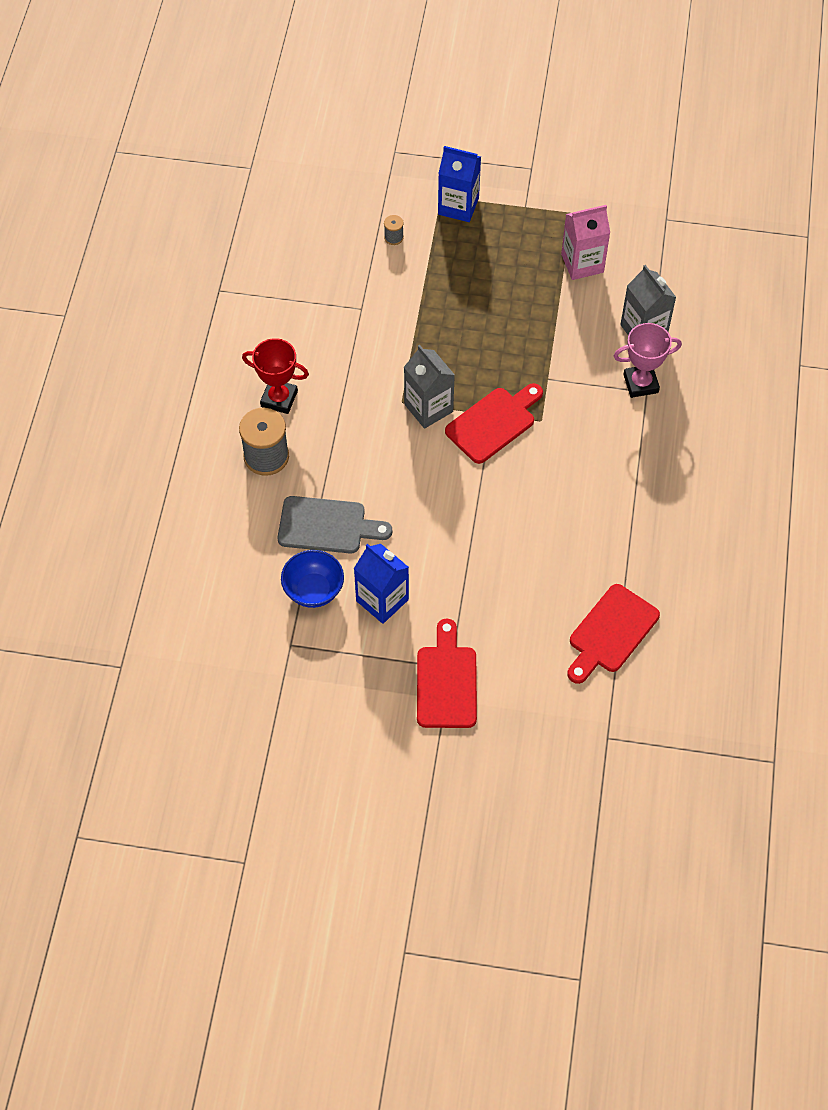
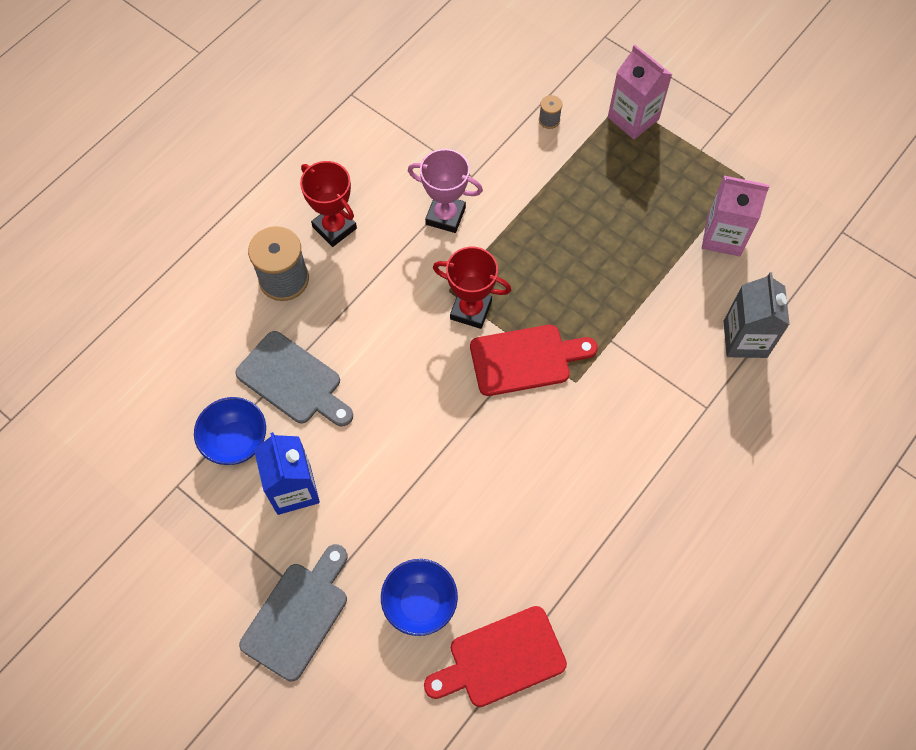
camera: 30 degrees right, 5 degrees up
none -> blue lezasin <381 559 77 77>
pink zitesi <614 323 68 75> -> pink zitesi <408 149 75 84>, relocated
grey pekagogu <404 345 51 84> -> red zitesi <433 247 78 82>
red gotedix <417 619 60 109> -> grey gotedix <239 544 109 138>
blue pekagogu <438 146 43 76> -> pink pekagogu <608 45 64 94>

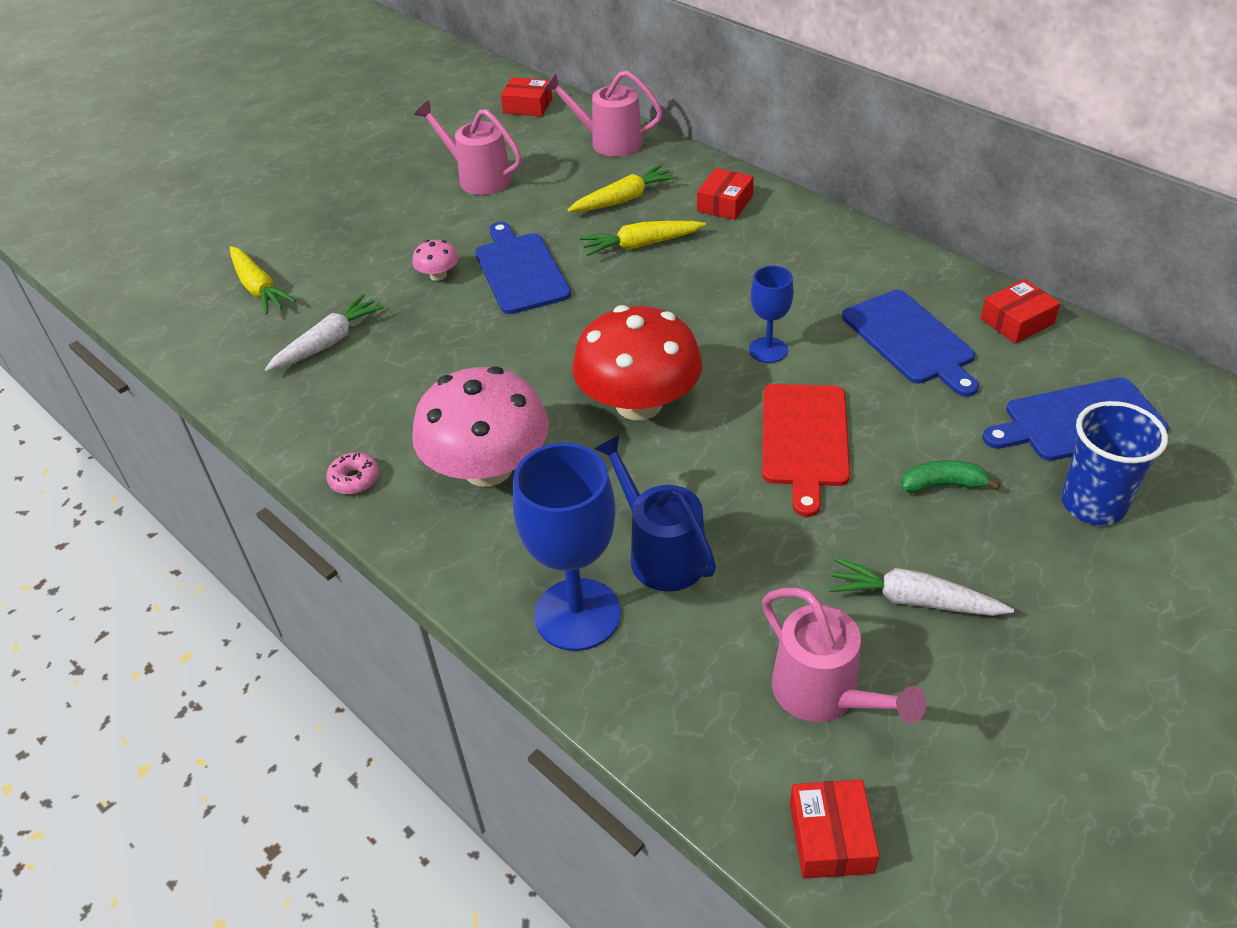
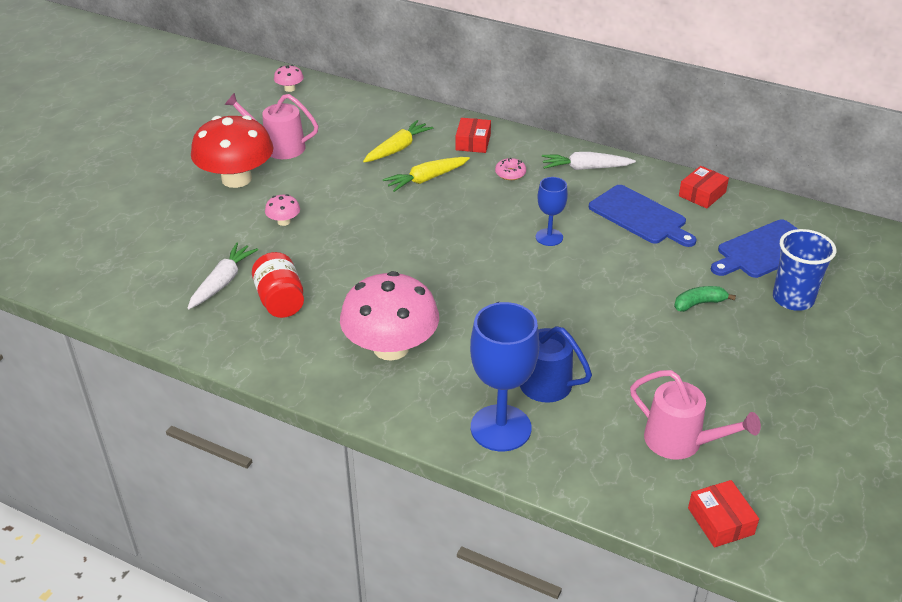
camera: 20 degrees left, 5 degrees down
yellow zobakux <230 246 66 69> -> none
blue gotedix <475 222 96 92> -> none
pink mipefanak <544 70 119 87> -> none
red gotedix <762 384 88 133> -> none
none -> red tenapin <252 252 52 66>
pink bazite <326 452 53 42> -> pink bazite <495 158 31 22>, relocated
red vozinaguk <572 305 130 116> -> red vozinaguk <191 115 83 73>, relocated
white zobakux <829 558 185 58> -> white zobakux <542 152 94 18>, relocated
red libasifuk <501 77 51 40> -> pink vozinaguk <274 65 30 27>

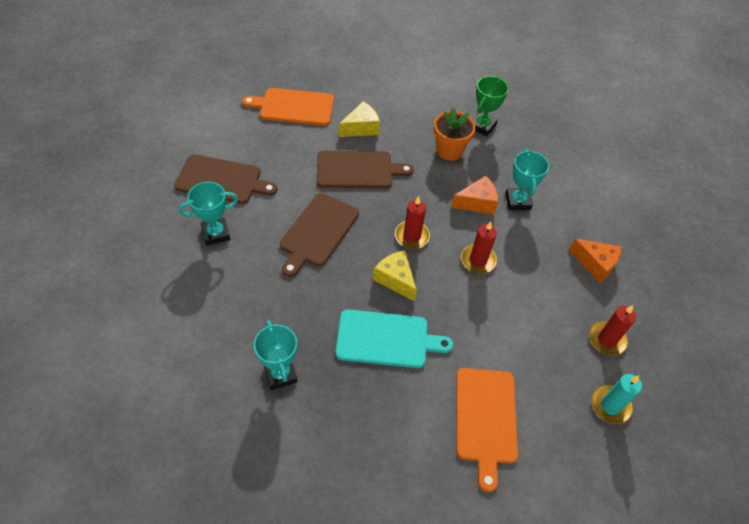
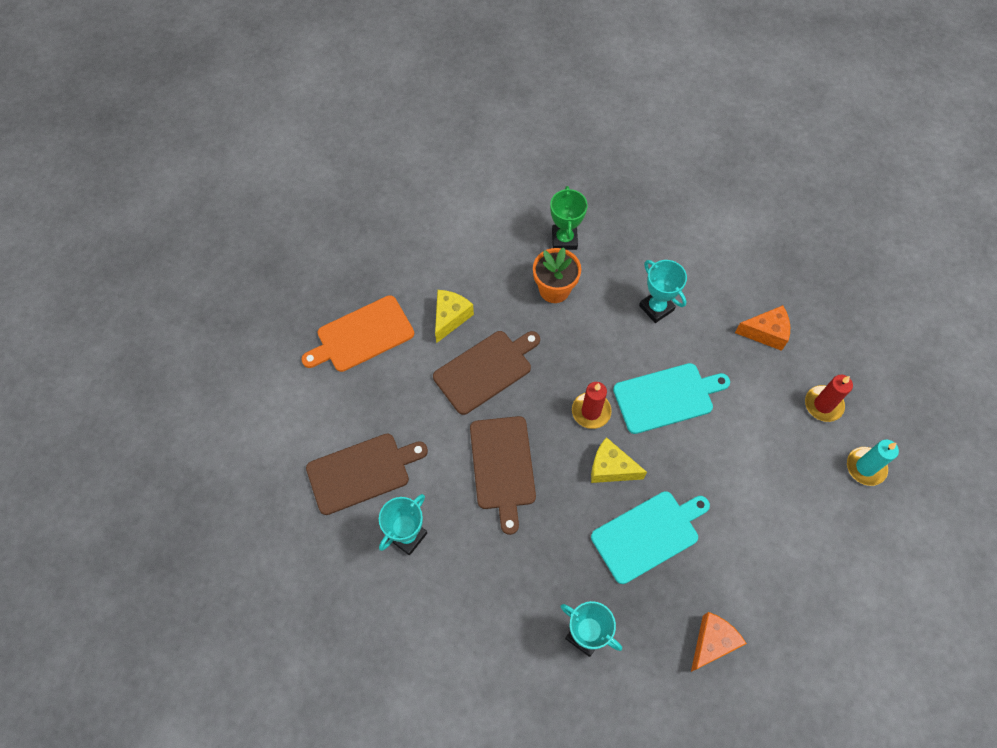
camera: 30 degrees left, 10 degrees up
orange gotedix <456 368 62 124> -> none
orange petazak <451 176 47 38> -> orange petazak <691 612 56 60>, relocated
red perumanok <461 221 36 53> -> turquoise gotedix <613 363 117 71>

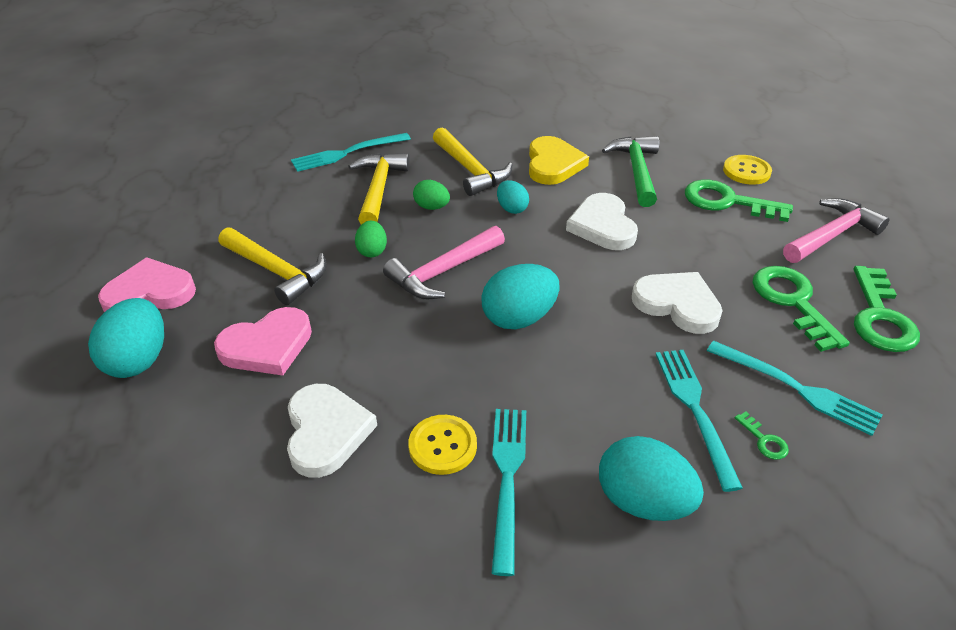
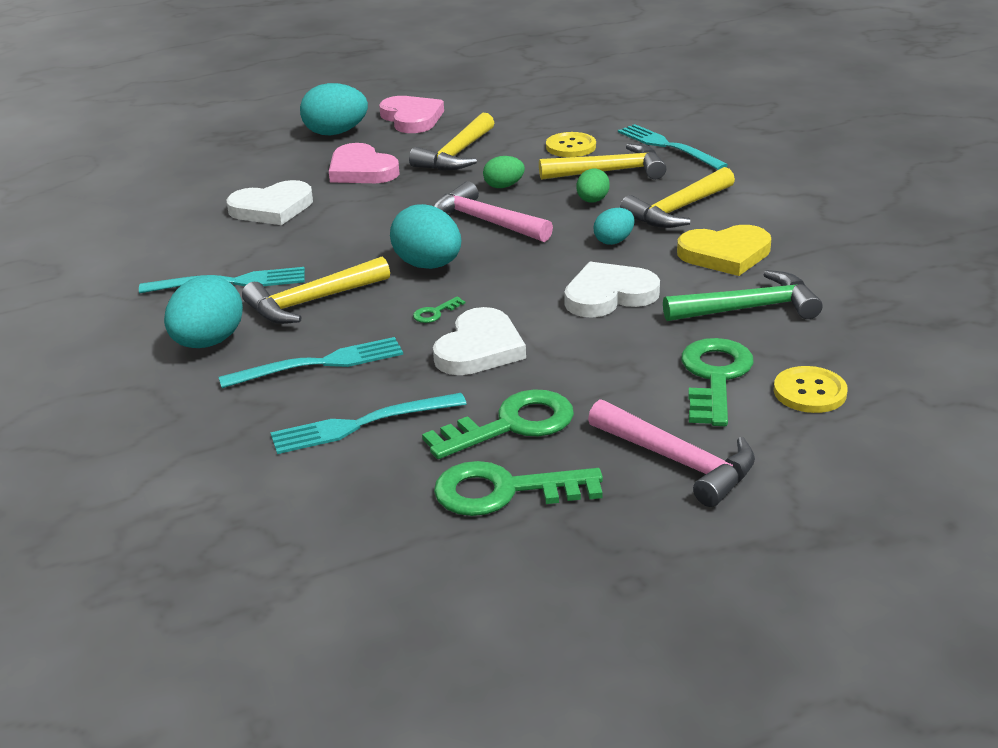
camera: 80 degrees right, 10 degrees down
none -> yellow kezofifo <242 257 148 67>
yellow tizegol <408 415 69 60> -> yellow tizegol <546 132 50 25>, relocated
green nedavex <735 412 54 48> -> green nedavex <413 297 52 26>, relocated
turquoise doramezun <707 341 176 95> -> turquoise doramezun <270 393 197 61>, 45 degrees clockwise

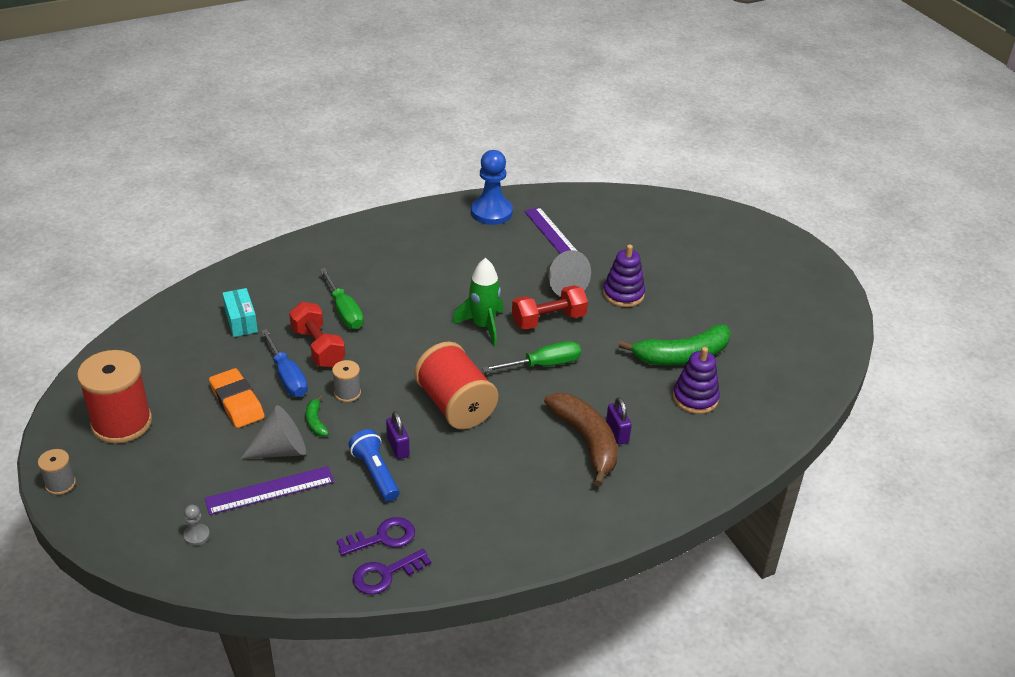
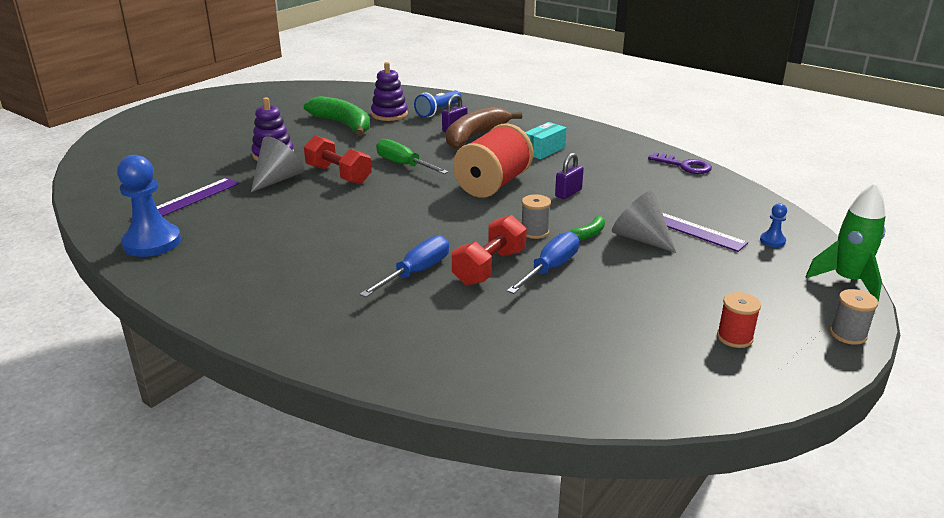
camera: 115 degrees left, 10 degrees down
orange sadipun <209 368 56 60> -> none
purple nedavex <337 517 78 39> -> none
turquoise libasifuk <222 288 36 49> -> turquoise libasifuk <525 122 42 37>, relocated
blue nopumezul <348 429 51 72> -> blue nopumezul <414 90 47 28>, relocated
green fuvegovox <452 258 51 88> -> green fuvegovox <805 182 81 120>, relocated
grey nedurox <183 505 27 41> -> blue nedurox <760 203 27 44>
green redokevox <320 268 44 61> -> blue redokevox <360 235 89 62>
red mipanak <77 350 75 94> -> red mipanak <717 292 44 56>, x0.47

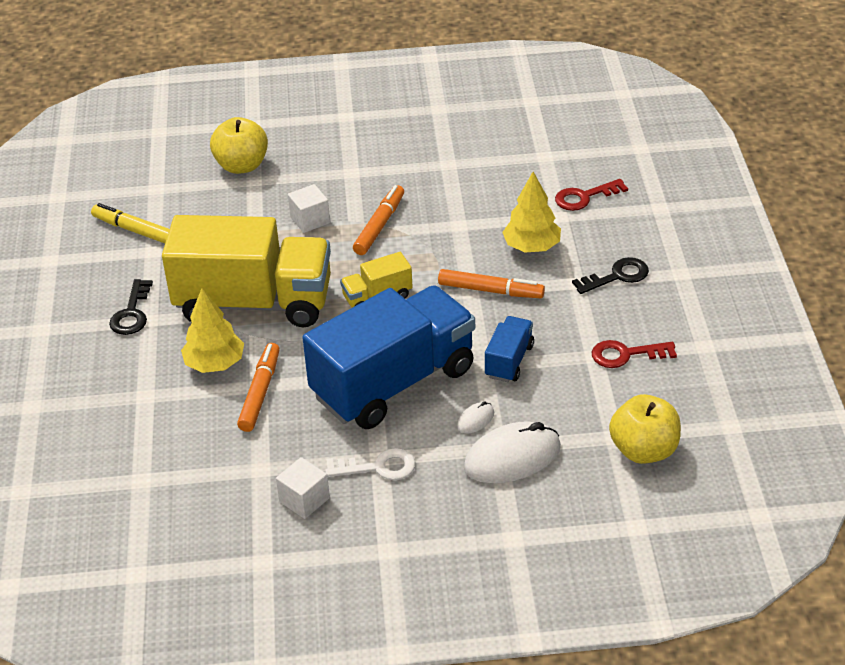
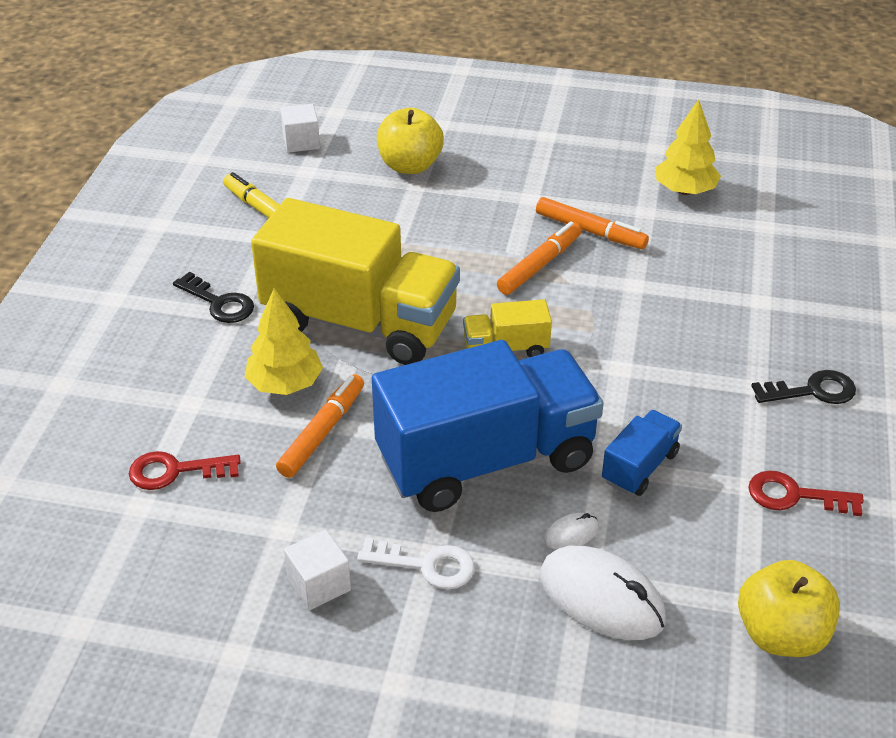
camera: 15 degrees right, 0 degrees up
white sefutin <288 184 42 49> -> white sefutin <280 104 40 49>, relocated
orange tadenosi <438 269 107 29> -> orange tadenosi <536 197 113 52>, relocated
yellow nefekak <502 172 59 80> -> yellow nefekak <655 99 66 96>, relocated
red nedavex <555 179 73 32> -> red nedavex <129 451 112 39>, relocated
black nedavex <109 279 44 56> -> black nedavex <173 272 81 51>, 75 degrees counterclockwise
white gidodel <464 422 97 61> -> white gidodel <540 545 126 95>, 45 degrees clockwise

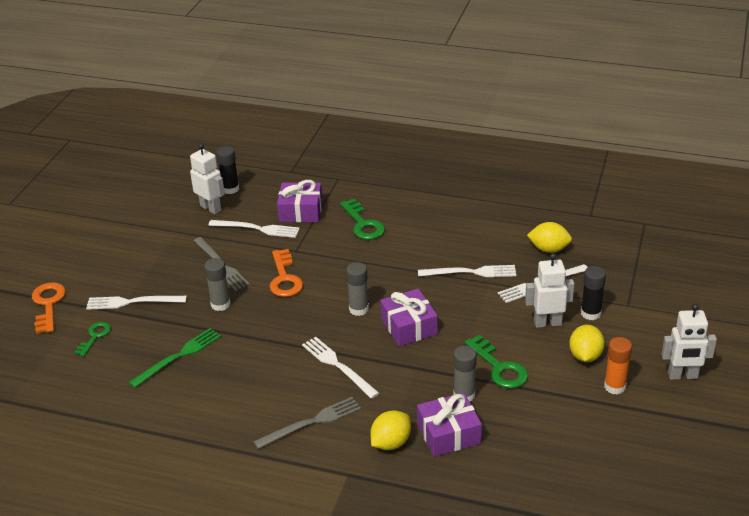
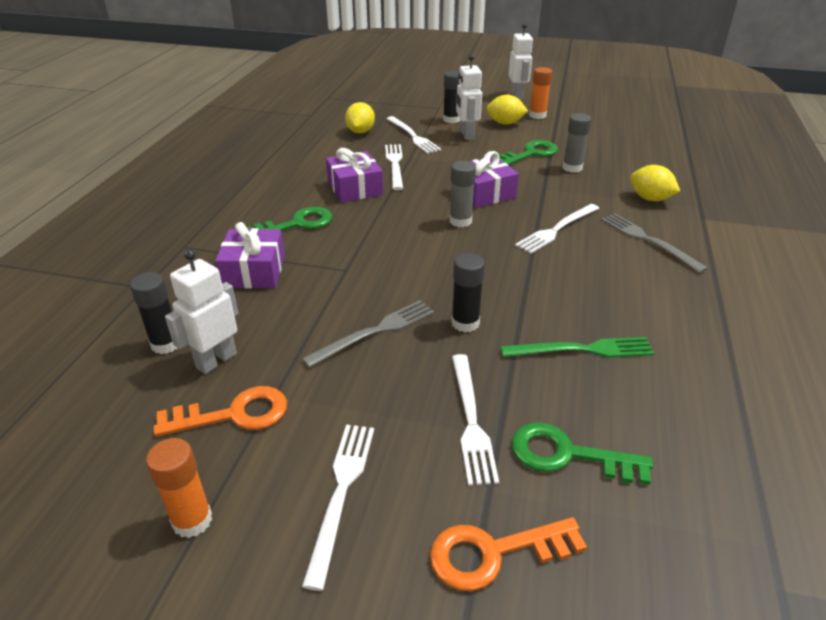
camera: 95 degrees left, 0 degrees up
none -> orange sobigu <146 438 66 100>
white doramezun <208 220 92 18> -> white doramezun <302 425 72 166>, relocated
orange nedavex <270 249 33 48> -> orange nedavex <154 386 133 51>, relocated
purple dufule <417 392 65 65> -> purple dufule <326 148 57 54>, relocated
grey sobigu <204 258 26 53> -> black sobigu <451 253 34 79>
green doramezun <129 328 92 60> -> green doramezun <501 337 154 20>, 135 degrees clockwise
green nedavex <74 322 37 34> -> green nedavex <511 422 142 63>, x1.56

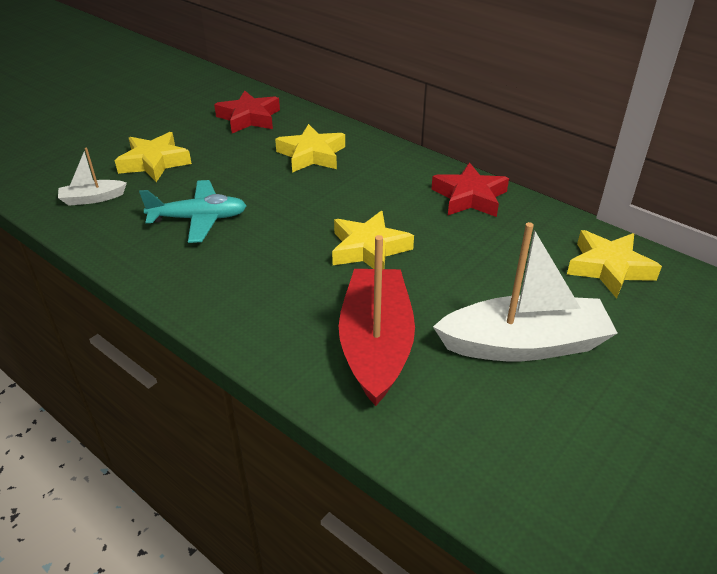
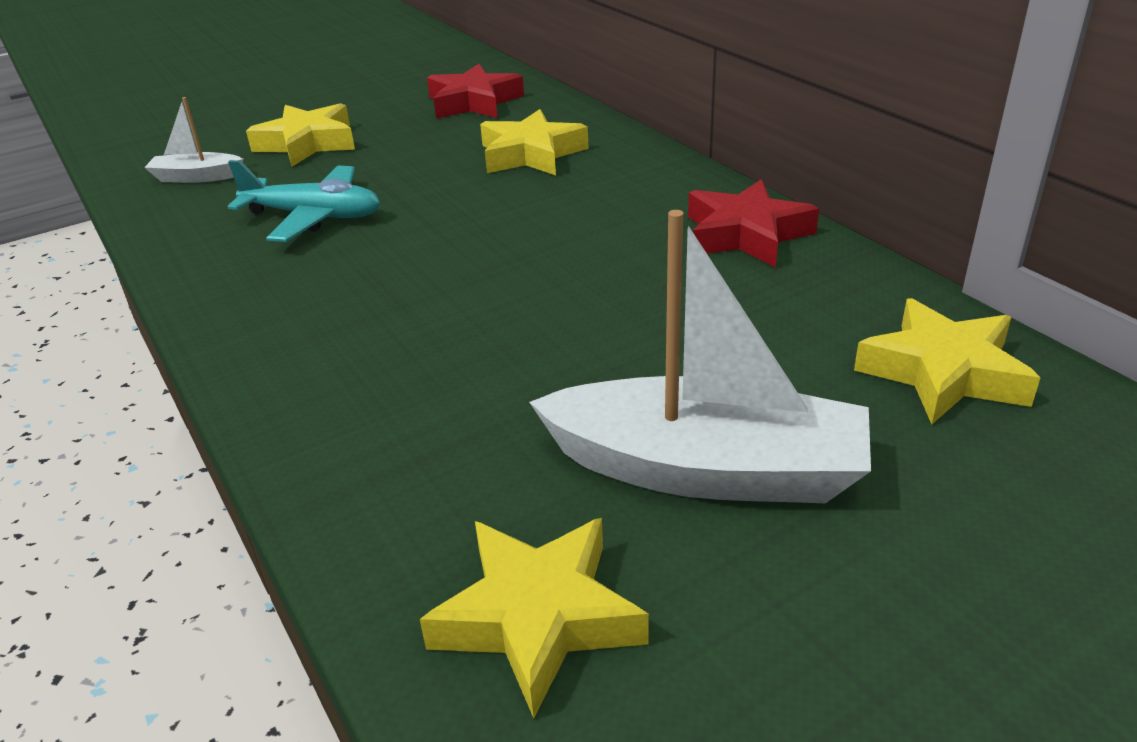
camera: 20 degrees right, 5 degrees down
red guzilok <339 235 76 171> -> none
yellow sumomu <332 211 82 58> -> yellow sumomu <420 518 229 200>, relocated

